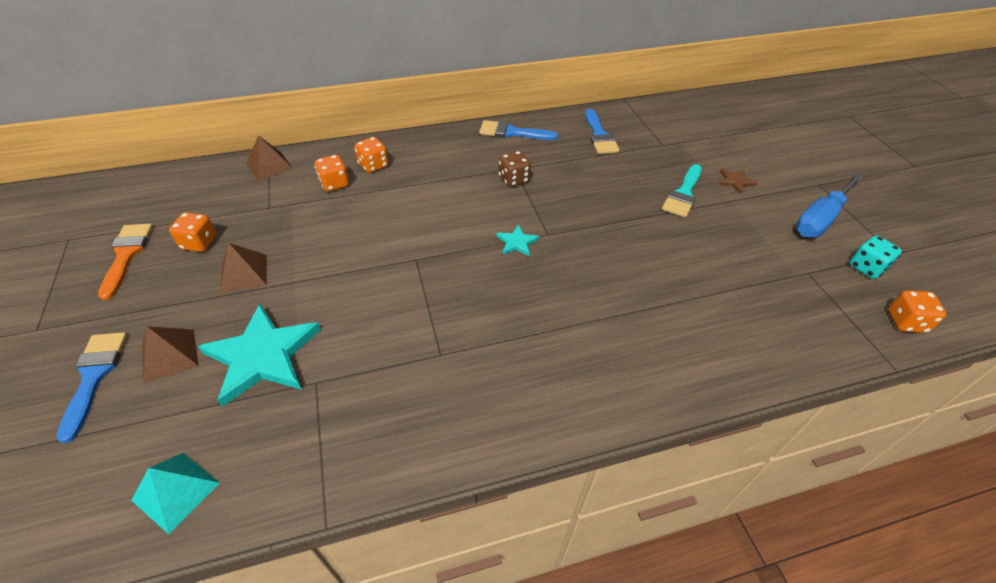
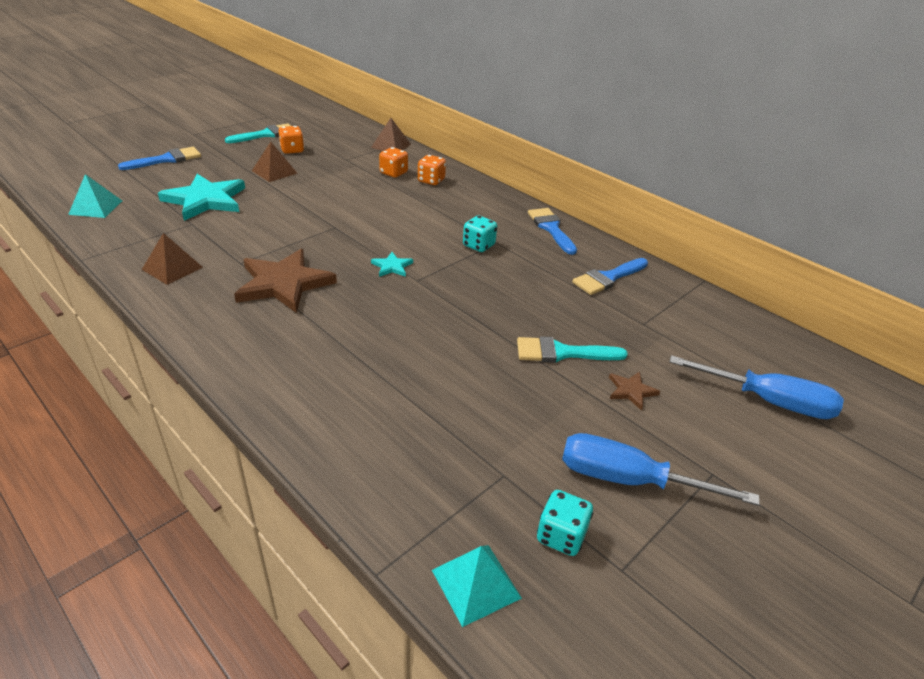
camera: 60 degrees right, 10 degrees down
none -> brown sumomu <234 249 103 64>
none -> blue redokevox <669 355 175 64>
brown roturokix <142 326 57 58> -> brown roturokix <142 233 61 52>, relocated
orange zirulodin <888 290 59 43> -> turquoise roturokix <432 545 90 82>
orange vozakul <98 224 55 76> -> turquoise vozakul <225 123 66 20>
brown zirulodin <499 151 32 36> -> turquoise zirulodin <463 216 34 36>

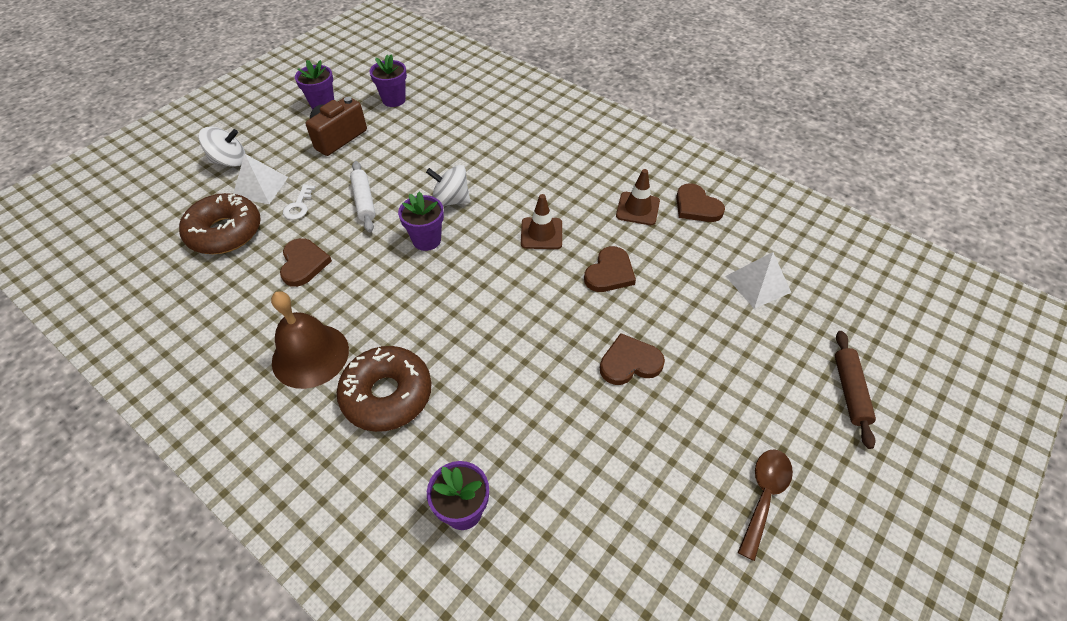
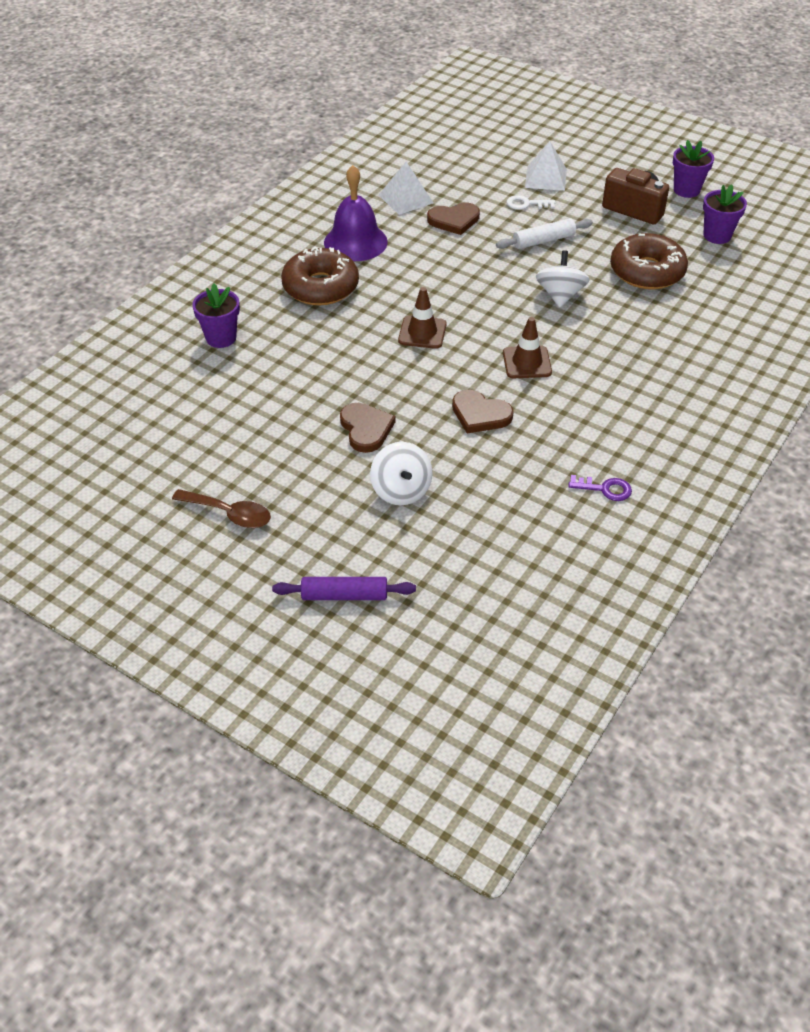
camera: 85 degrees right, 5 degrees down
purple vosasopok <398 192 46 59> -> none
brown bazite <179 193 82 61> -> brown bazite <610 233 78 56>, relocated
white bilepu <198 126 48 41> -> white bilepu <370 442 63 63>, relocated
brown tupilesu <616 169 44 56> -> brown tupilesu <398 287 49 62>, relocated
white roturokix <726 252 65 57> -> white roturokix <379 162 55 53>, relocated
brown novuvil <676 183 49 39> -> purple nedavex <568 475 64 26>
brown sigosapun <271 291 78 98> -> purple sigosapun <324 165 64 96>
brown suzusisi <835 331 41 118> -> purple suzusisi <272 577 144 23>

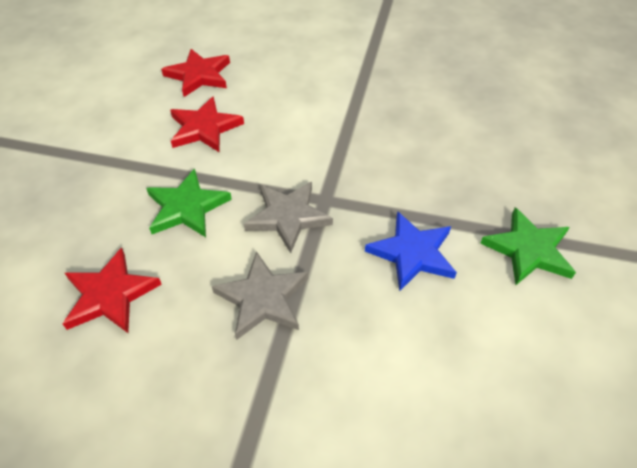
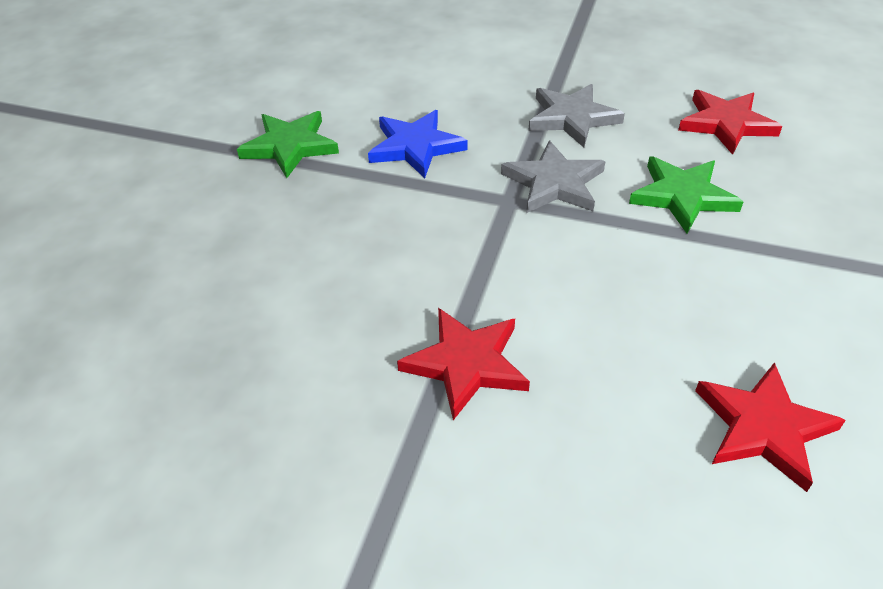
camera: 175 degrees left, 5 degrees down
red sumomu <170 96 74 56> -> red sumomu <397 308 133 112>, relocated

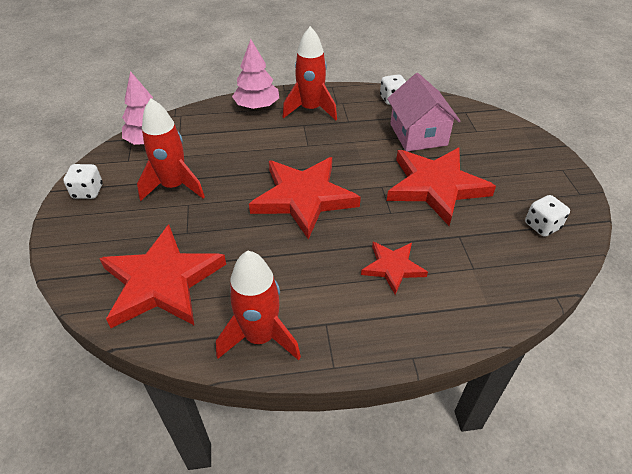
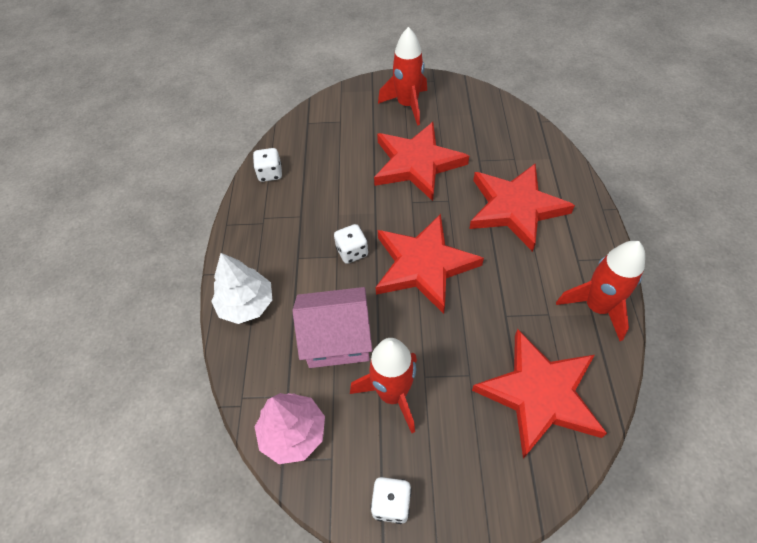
camera: 80 degrees left, 10 degrees up
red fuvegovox <283 26 54 94> -> red fuvegovox <378 27 49 99>, relocated
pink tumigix <387 73 73 78> -> pink tumigix <293 287 79 81>, relocated
white zirulodin <525 195 45 42> -> white zirulodin <334 224 34 40>, relocated
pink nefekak <232 39 47 70> -> white nefekak <211 253 61 71>
red sumomu <361 242 67 53> -> red sumomu <469 164 106 88>, x1.88

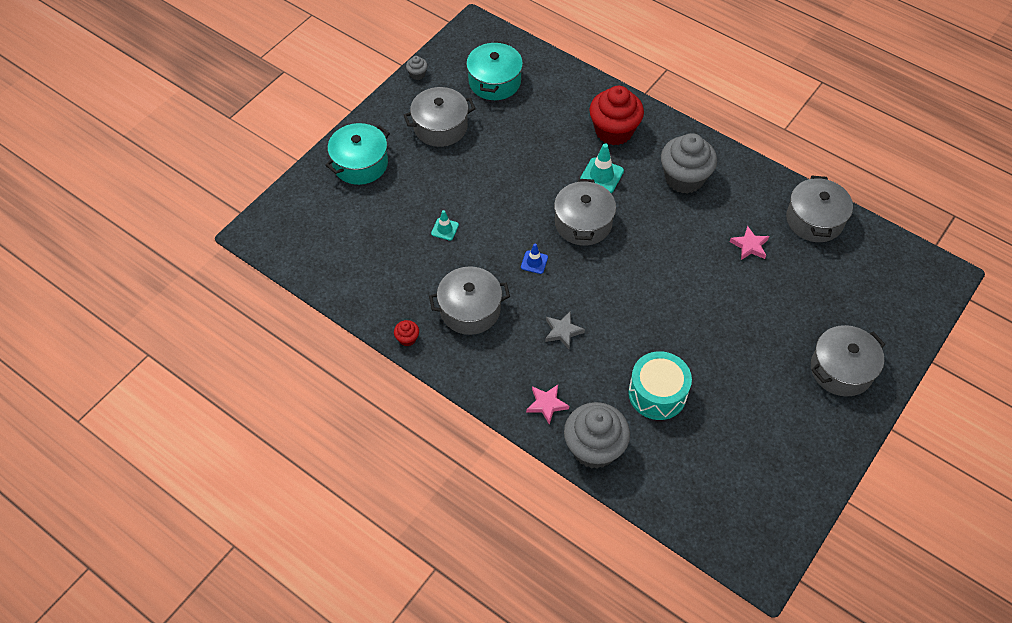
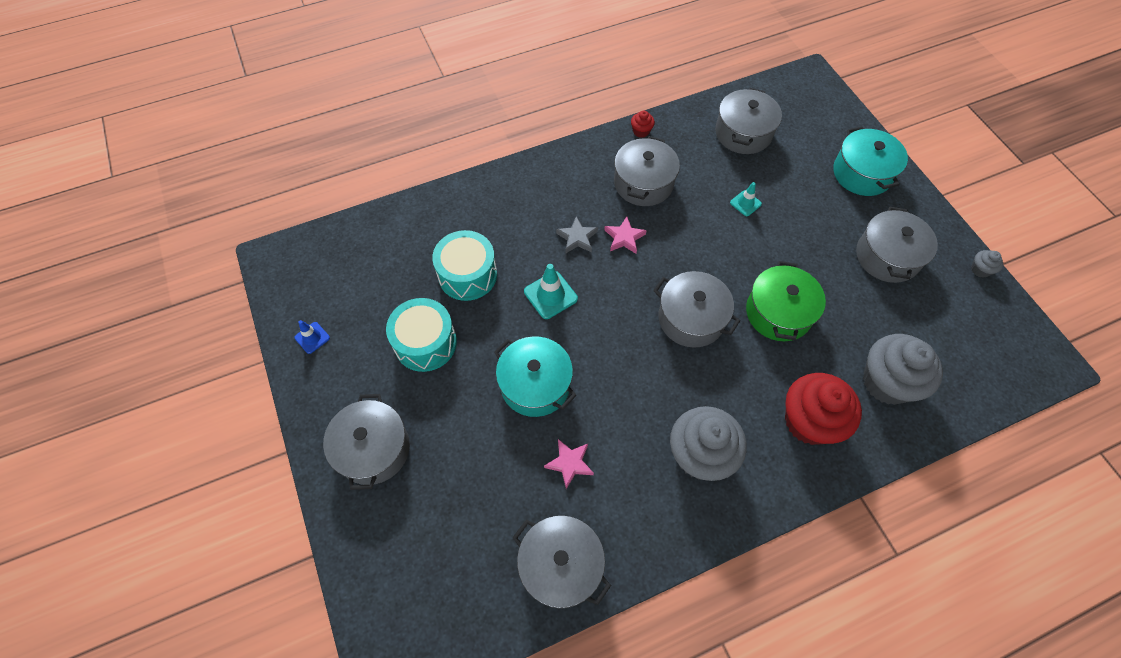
camera: 120 degrees right, 5 degrees up
none -> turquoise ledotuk <386 298 71 74>
none -> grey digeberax <715 88 67 66>
none -> green digeberax <746 261 80 80>
turquoise digeberax <466 41 57 59> -> turquoise digeberax <494 336 82 81>, relocated
blue tupilesu <521 244 27 30> -> blue tupilesu <295 320 35 34>, relocated
pink sumomu <526 385 43 40> -> pink sumomu <604 216 43 38>, relocated
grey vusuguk <564 402 66 67> -> grey vusuguk <863 334 80 71>, relocated
turquoise tupilesu <580 143 44 50> -> turquoise tupilesu <524 264 54 55>, relocated

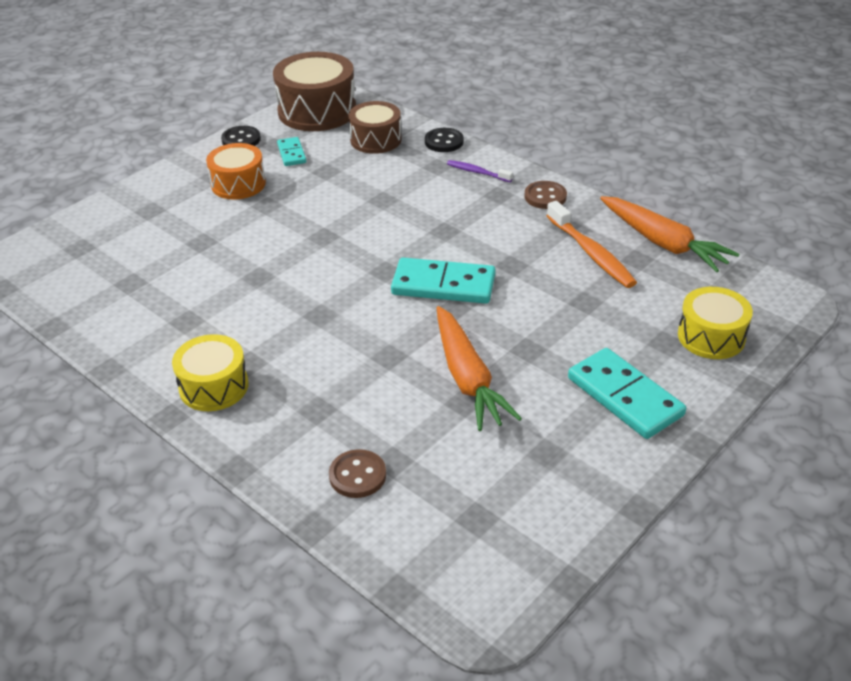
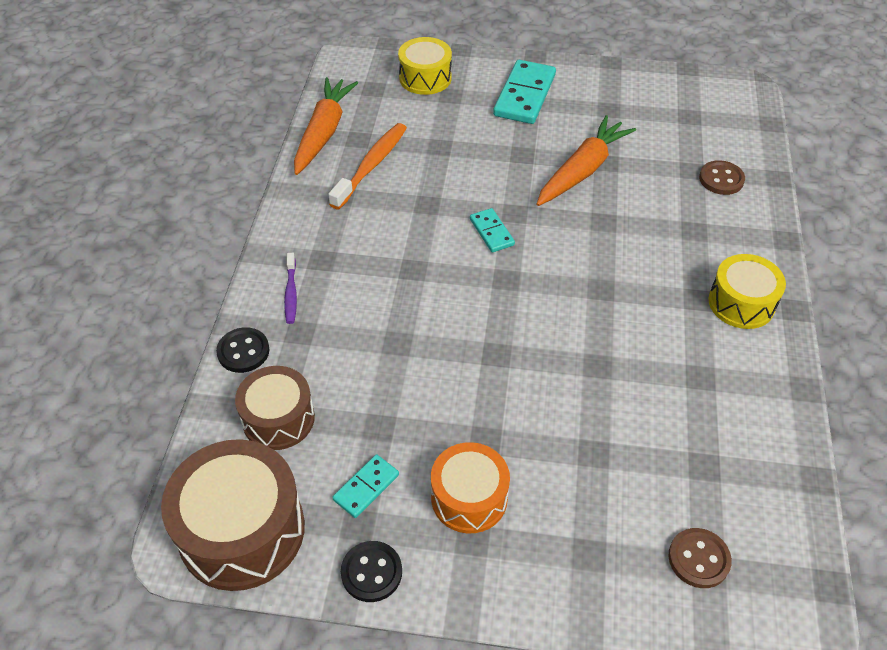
camera: 125 degrees left, 10 degrees up
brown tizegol <524 181 43 28> -> brown tizegol <668 528 64 60>, relocated
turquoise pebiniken <391 257 104 47> -> turquoise pebiniken <470 208 45 44>, x0.54

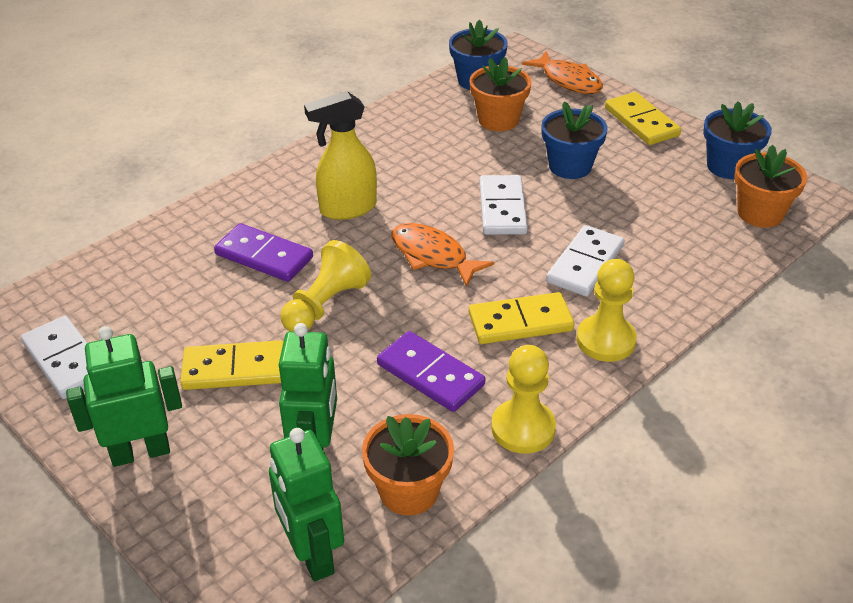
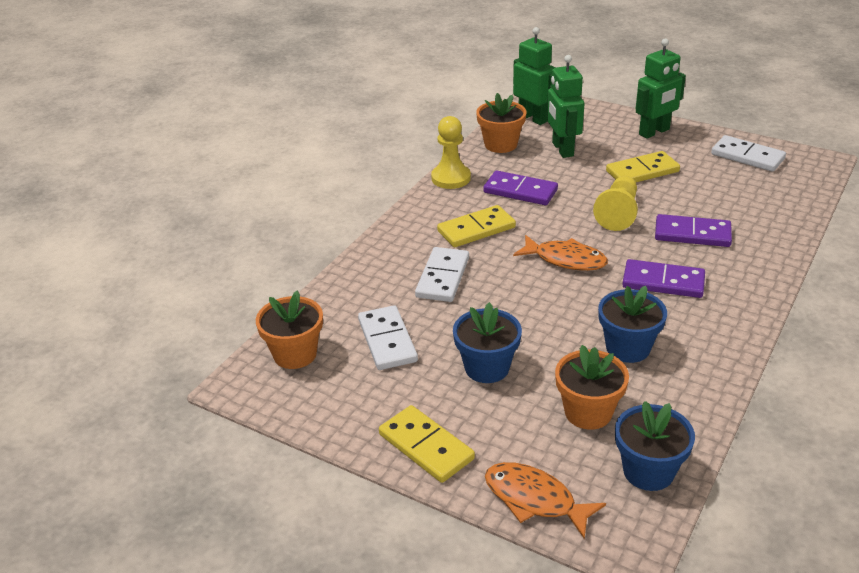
camera: 165 degrees right, 5 degrees down
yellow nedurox <576 259 61 103> -> none
white pebiniken <479 175 49 60> -> white pebiniken <358 305 60 65>, relocated
blue vosasopok <703 101 69 78> -> blue vosasopok <598 286 69 77>, relocated
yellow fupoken <304 91 73 129> -> purple pebiniken <622 259 83 39>

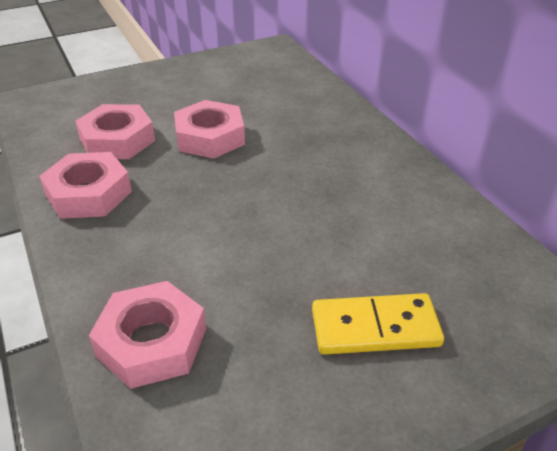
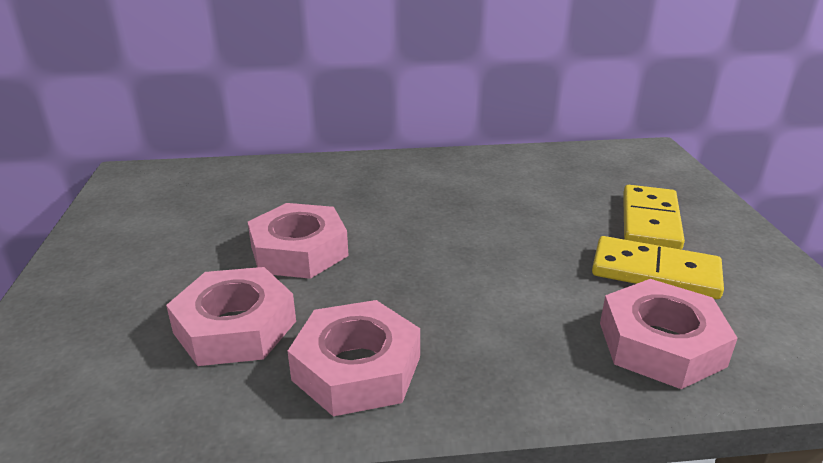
camera: 70 degrees left, 10 degrees down
none -> yellow pebiniken <592 236 132 63>

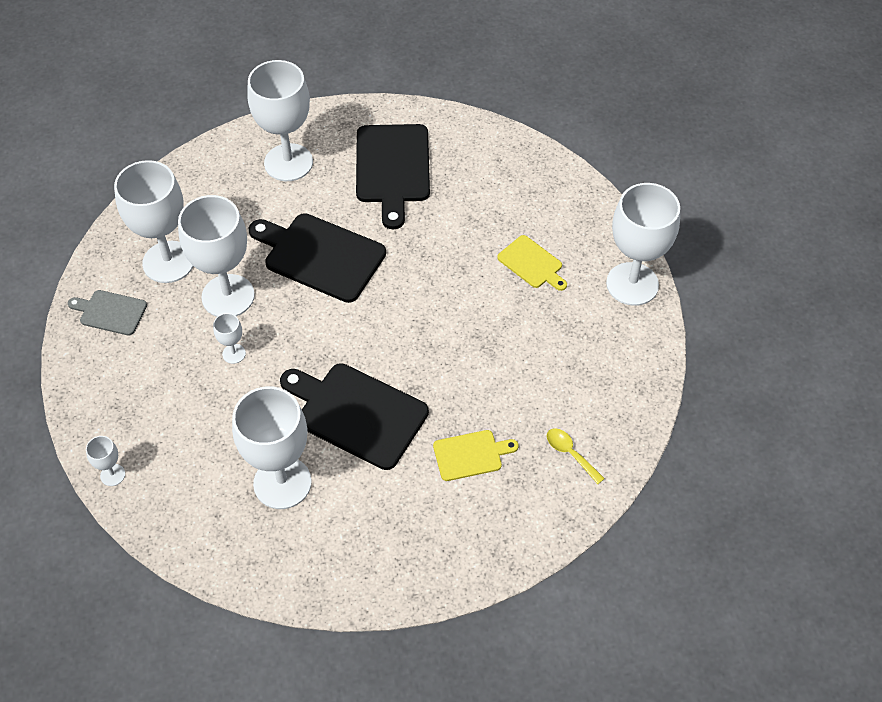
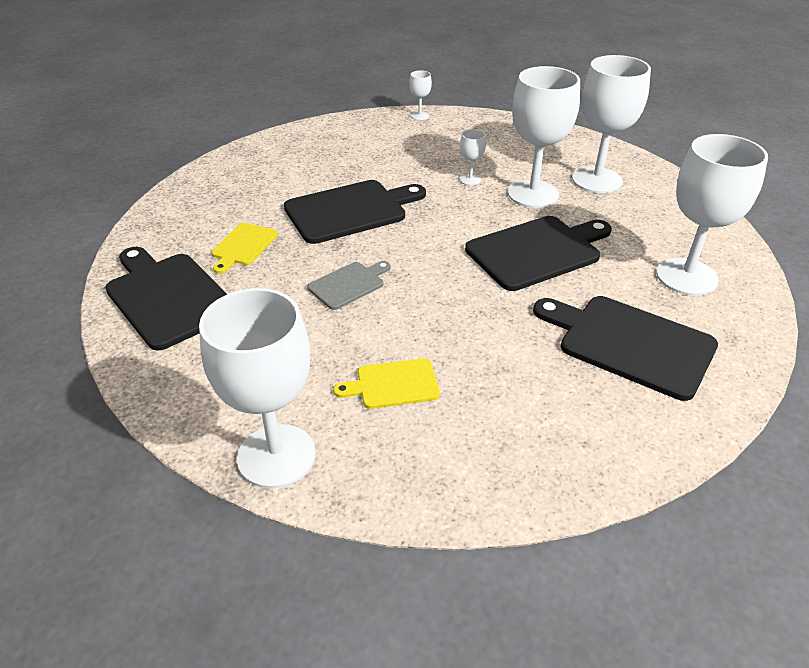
camera: 125 degrees right, 15 degrees down
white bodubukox <232 386 80 123> -> none
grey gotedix <68 290 79 46> -> grey gotedix <307 261 84 49>, relocated
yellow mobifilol <547 428 58 56> -> black gotedix <105 247 122 103>

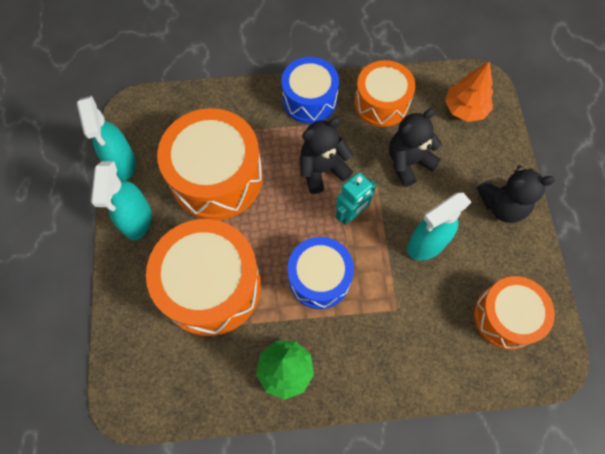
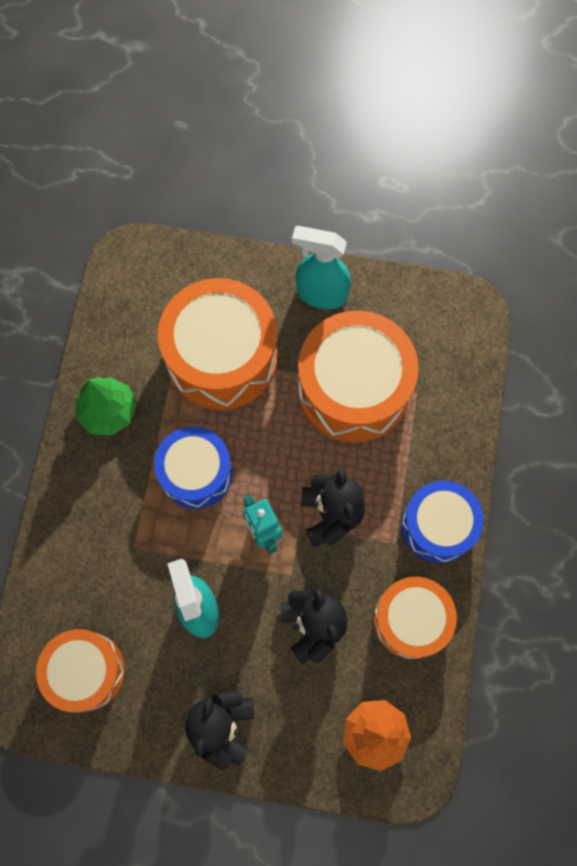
camera: 105 degrees right, 5 degrees up
turquoise fupoken <77 96 59 85> -> none

